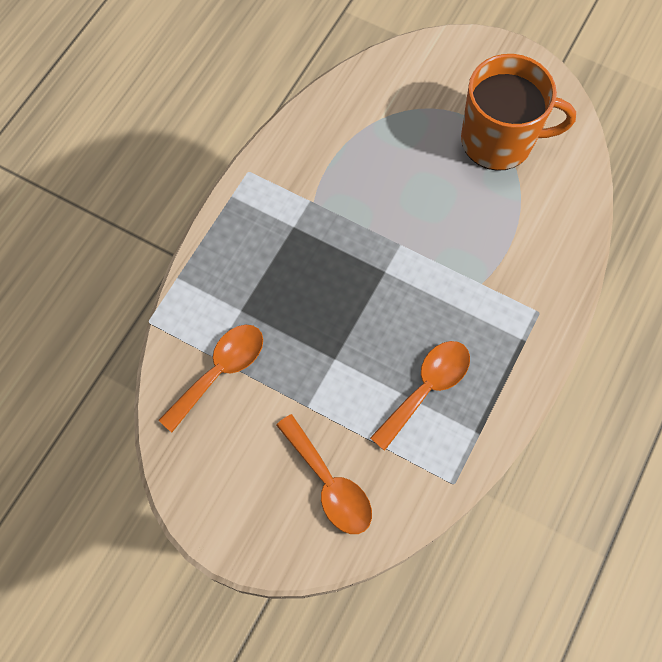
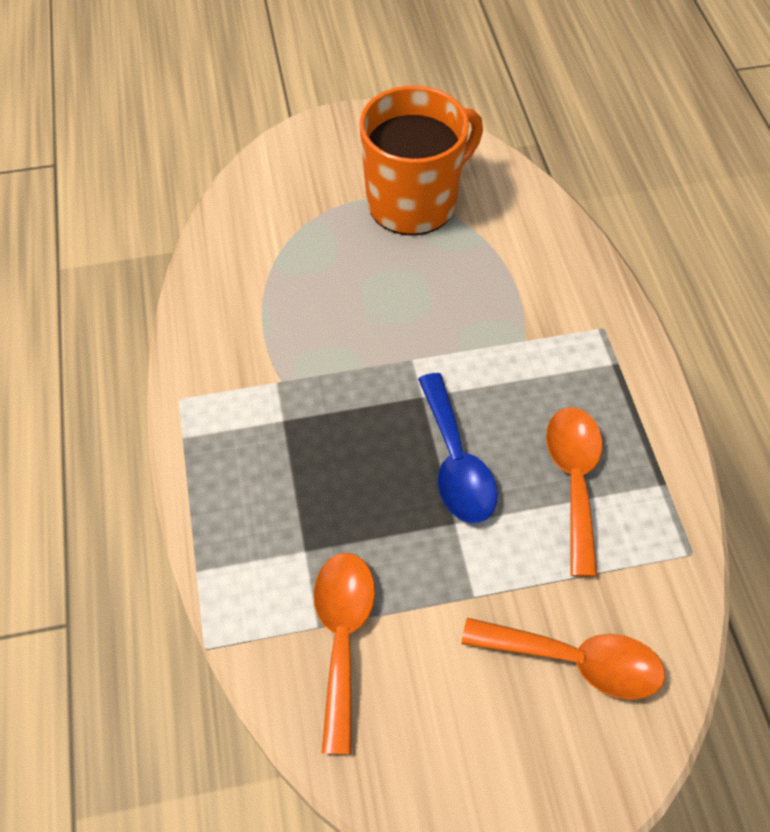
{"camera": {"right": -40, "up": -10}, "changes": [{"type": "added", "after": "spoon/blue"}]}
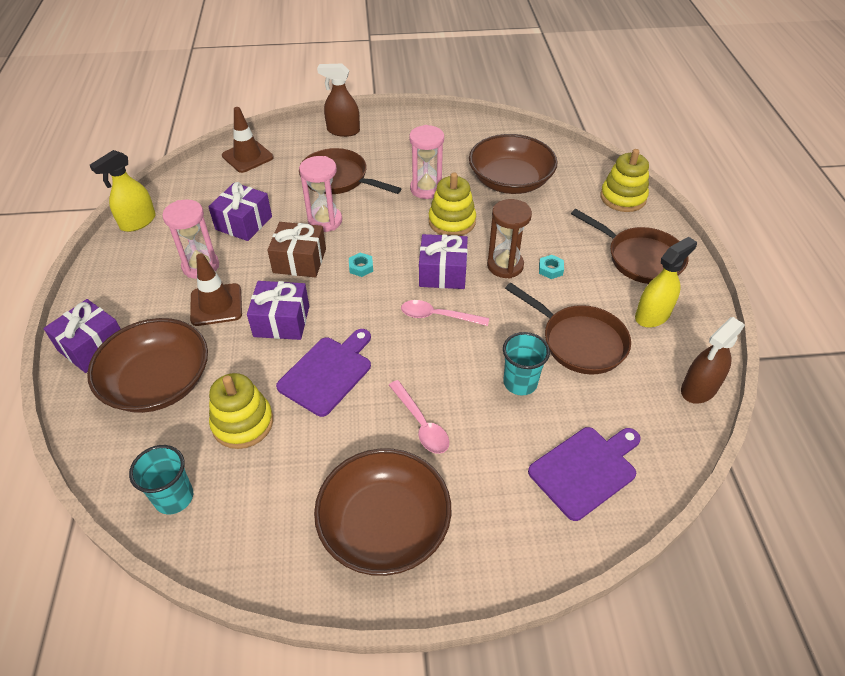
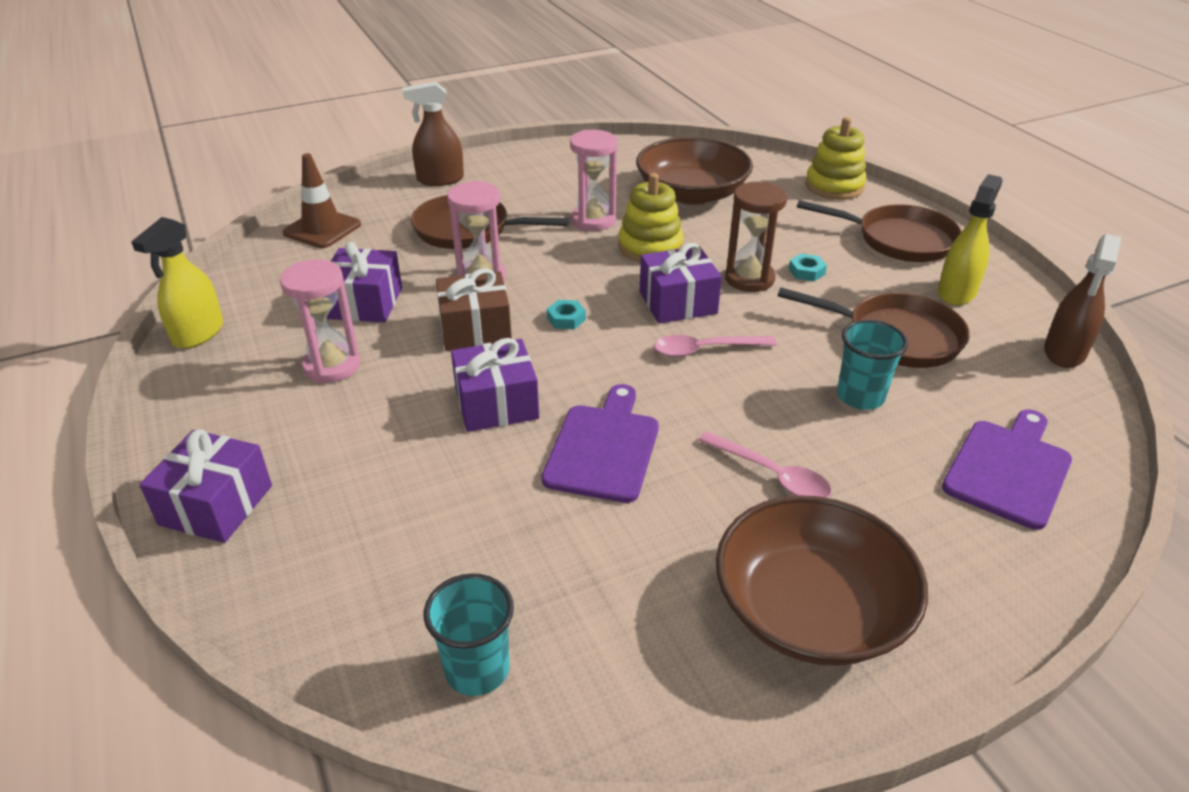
{"camera": {"right": -20, "up": -10}, "changes": [{"type": "removed", "before": "traffic cone/brown (1st from left)"}, {"type": "removed", "before": "deep dish/brown (1st from left)"}, {"type": "removed", "before": "stacking rings/yellow (1st from left)"}]}
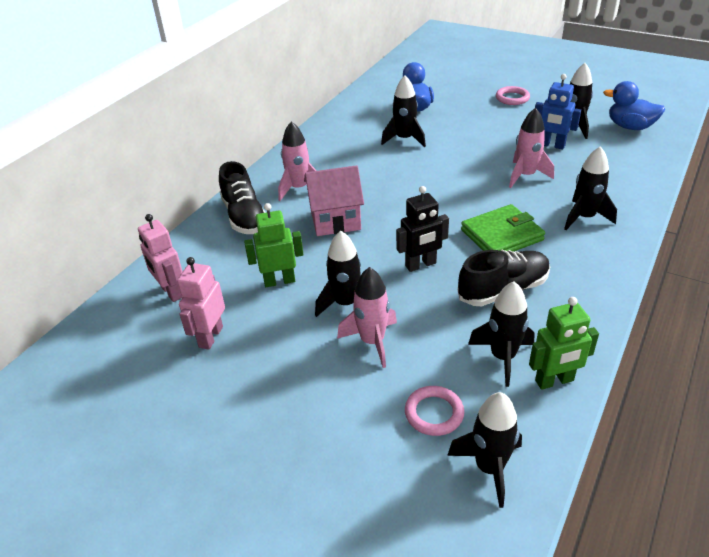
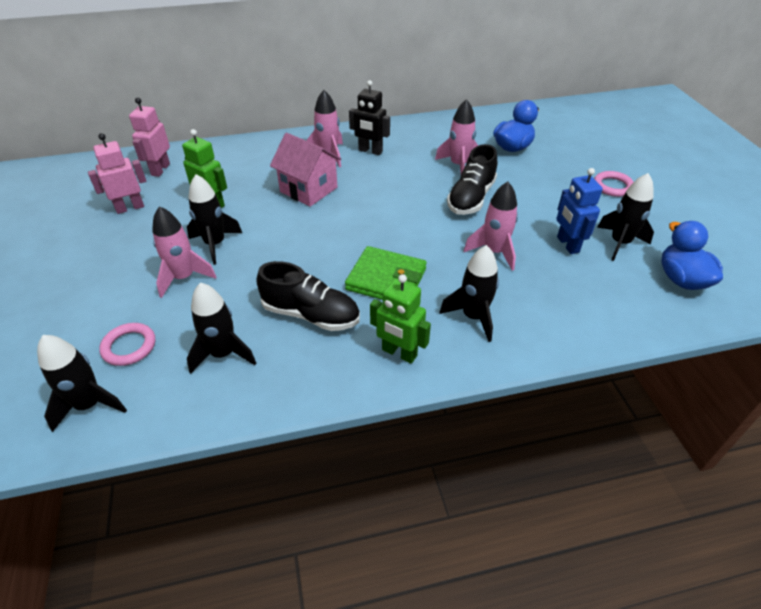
{"camera": {"right": 45, "up": 5}, "changes": [{"type": "recoloured", "before": "rocket/ebony (2nd from left)", "after": "rocket/rosy (3rd from left)"}, {"type": "moved", "before": "lace-up shoe/ebony (1st from left in the first image)", "after": "lace-up shoe/ebony (2nd from left)"}, {"type": "moved", "before": "robot/ebony"}, {"type": "moved", "before": "robot/leaf-green (2nd from left)"}]}
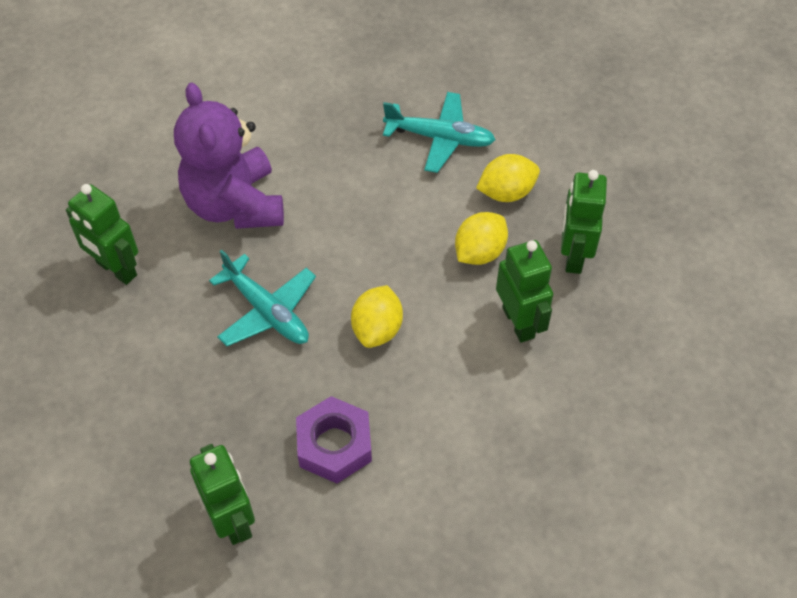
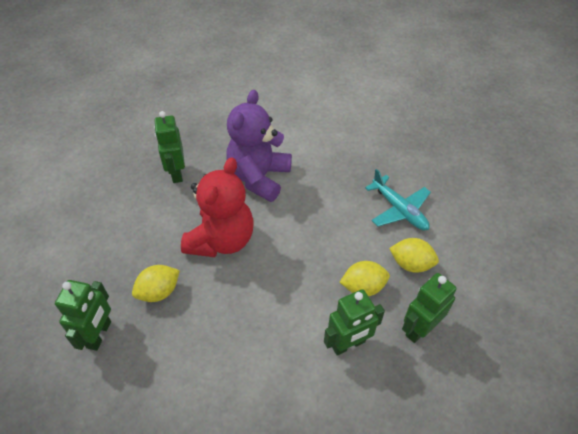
{"camera": {"right": 40, "up": -5}, "changes": [{"type": "turned", "before": "robot/leaf-green (3rd from left)", "turn": 45}, {"type": "replaced", "before": "toy plane/turquoise (1st from left)", "after": "teddy bear/scarlet"}, {"type": "moved", "before": "toy lemon/yellow (1st from left)"}, {"type": "removed", "before": "nut/royal purple"}]}
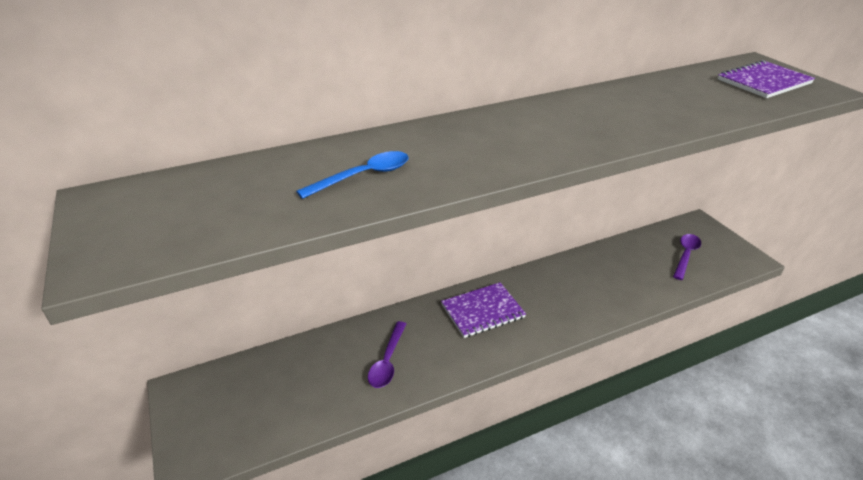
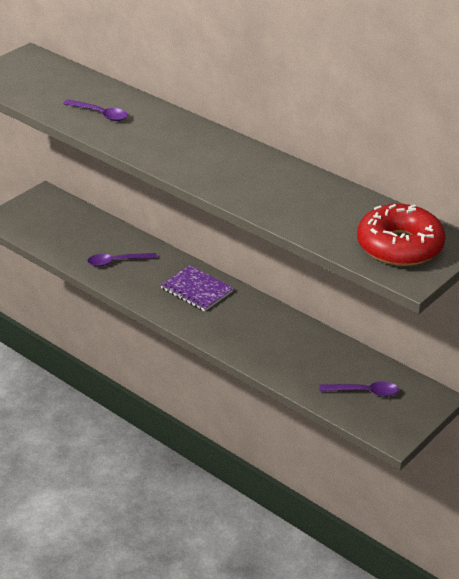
{"camera": {"right": 65, "up": 0}, "changes": [{"type": "replaced", "before": "exercise book/royal purple (2nd from left)", "after": "donut/scarlet"}, {"type": "recoloured", "before": "spoon/blue", "after": "spoon/royal purple (1st from left)"}]}
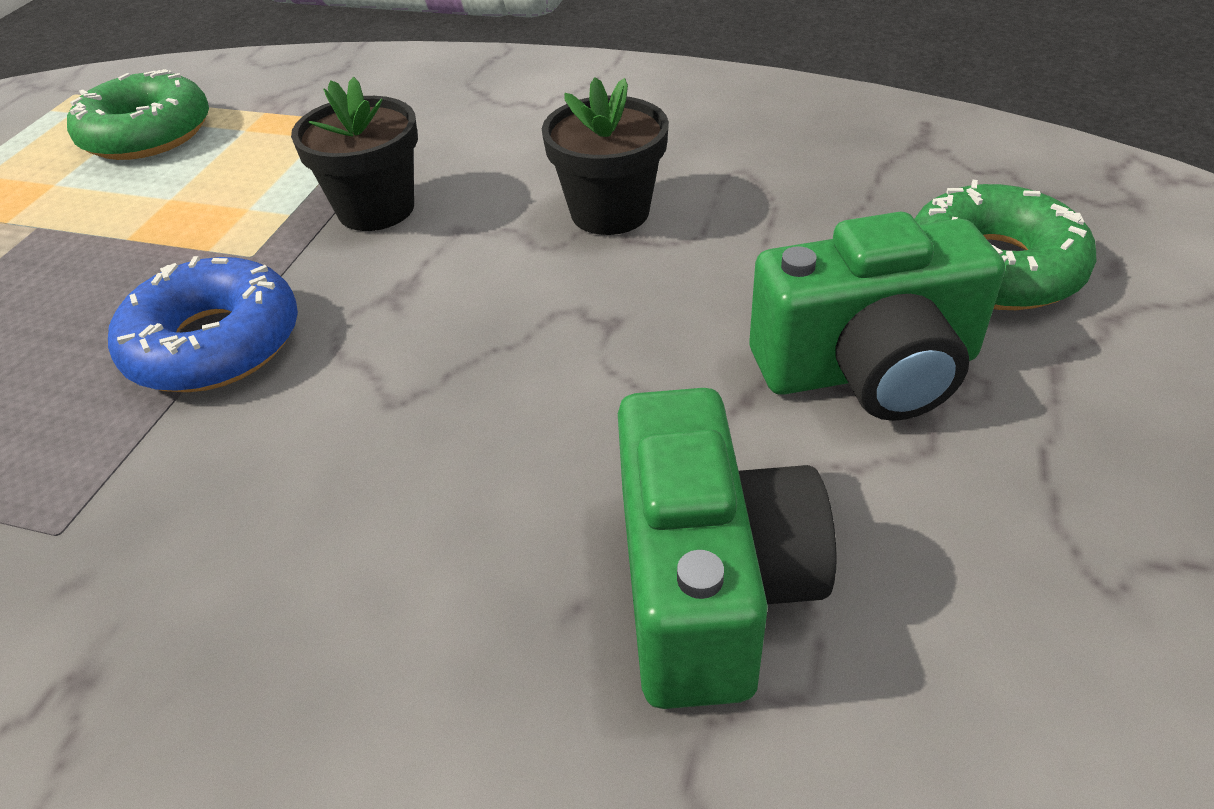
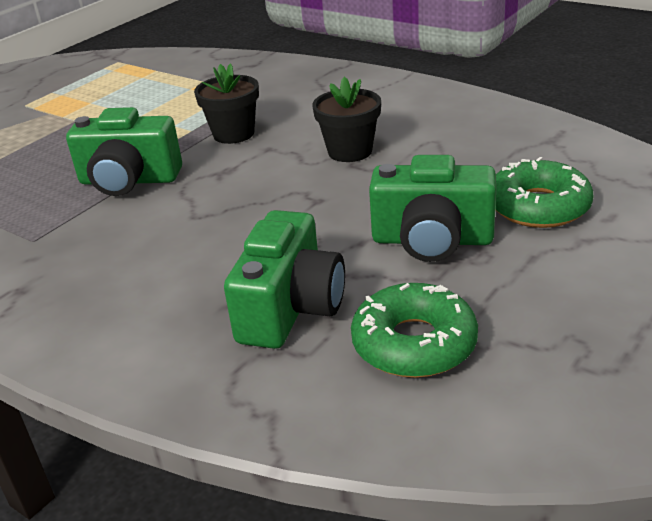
{"camera": {"right": 20, "up": -10}, "changes": [{"type": "moved", "before": "donut/leaf-green (1st from left)"}, {"type": "replaced", "before": "donut/blue", "after": "camera/leaf-green (1st from left)"}]}
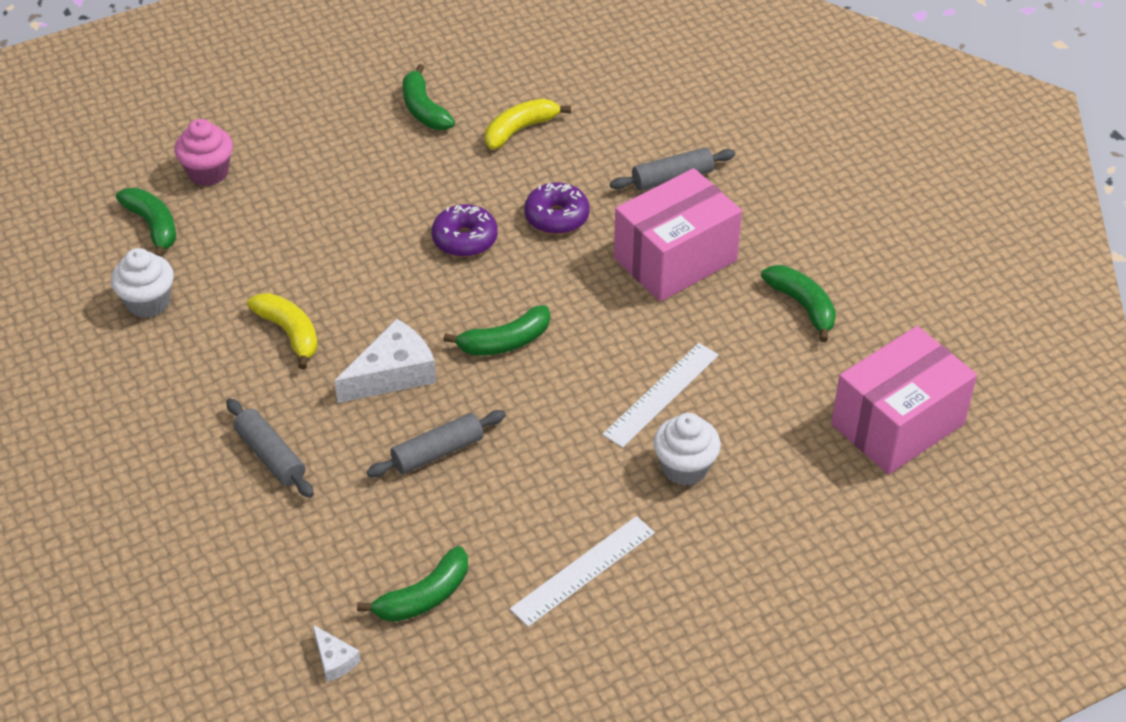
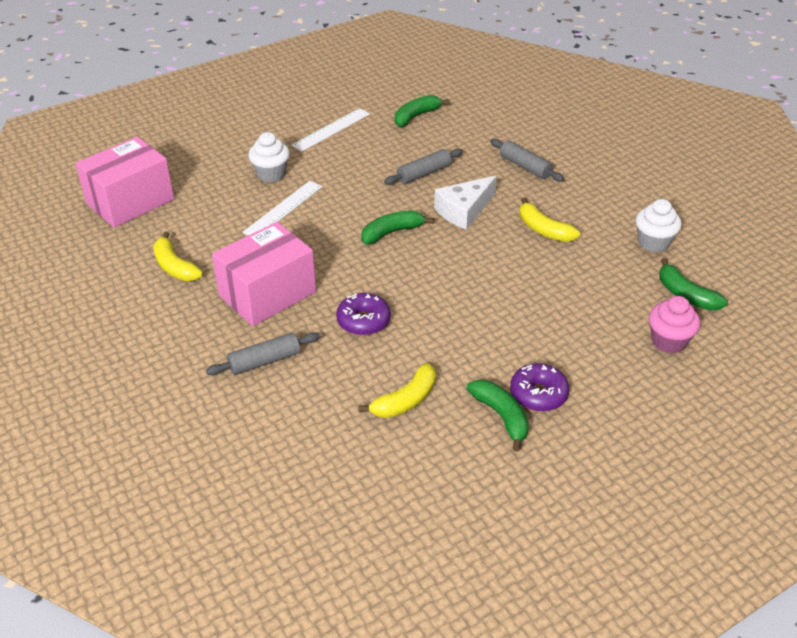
{"camera": {"right": 175, "up": -5}, "changes": [{"type": "moved", "before": "donut/royal purple (1st from left in the first image)", "after": "donut/royal purple (2nd from left)"}, {"type": "recoloured", "before": "banana fruit/leaf-green (5th from left)", "after": "banana fruit/yellow (1st from left)"}, {"type": "removed", "before": "piece of cheese/pure white (1st from left)"}]}
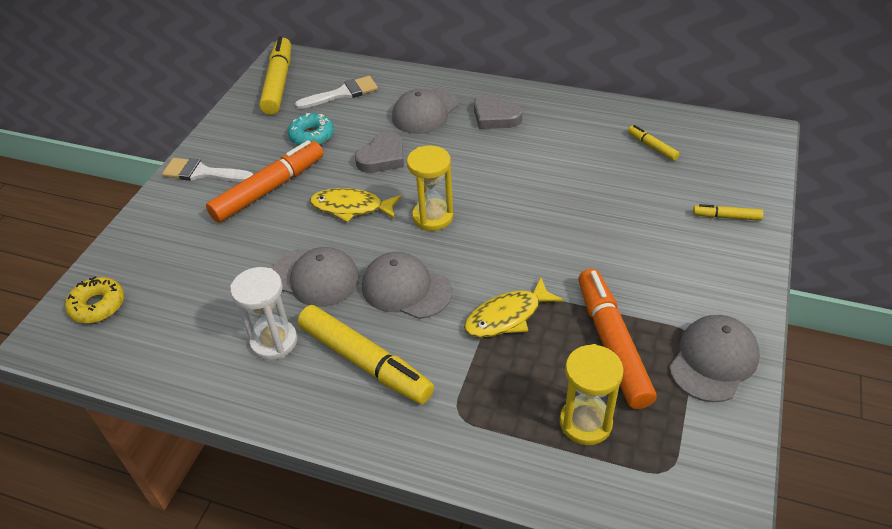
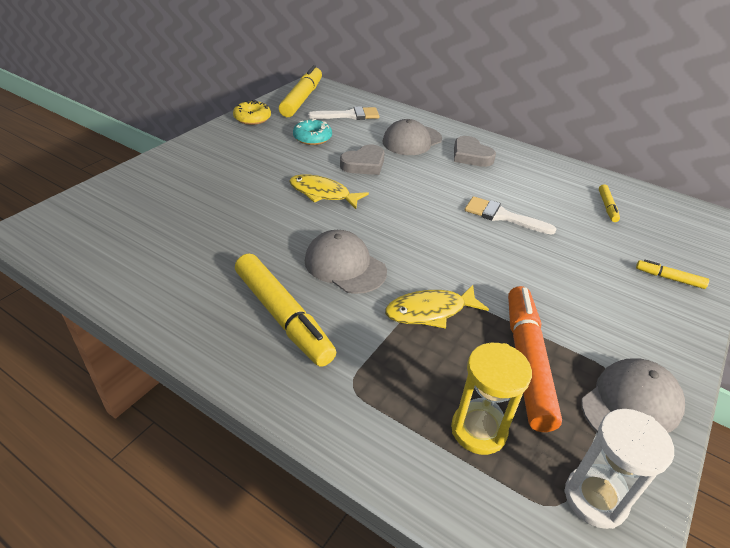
{"camera": {"right": 10, "up": -5}, "changes": [{"type": "turned", "before": "felt pen/yellow (3rd from left)", "turn": -150}, {"type": "removed", "before": "felt pen/orange-coloured (1st from left)"}, {"type": "removed", "before": "hourglass/yellow (1st from left)"}, {"type": "moved", "before": "paintbrush/pure white (1st from left in the first image)", "after": "paintbrush/pure white (2nd from left)"}, {"type": "removed", "before": "baseball cap/grey (1st from left)"}, {"type": "moved", "before": "hourglass/pure white"}, {"type": "moved", "before": "donut/yellow"}]}
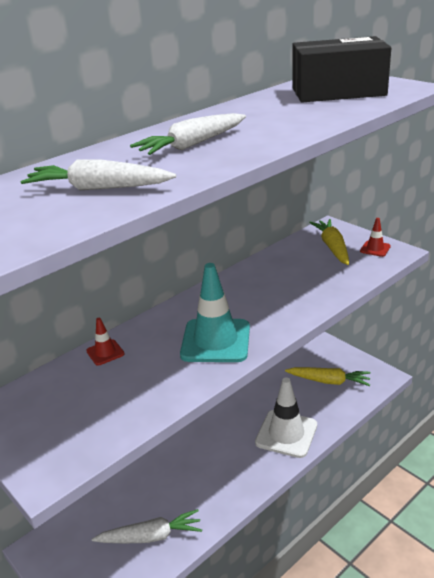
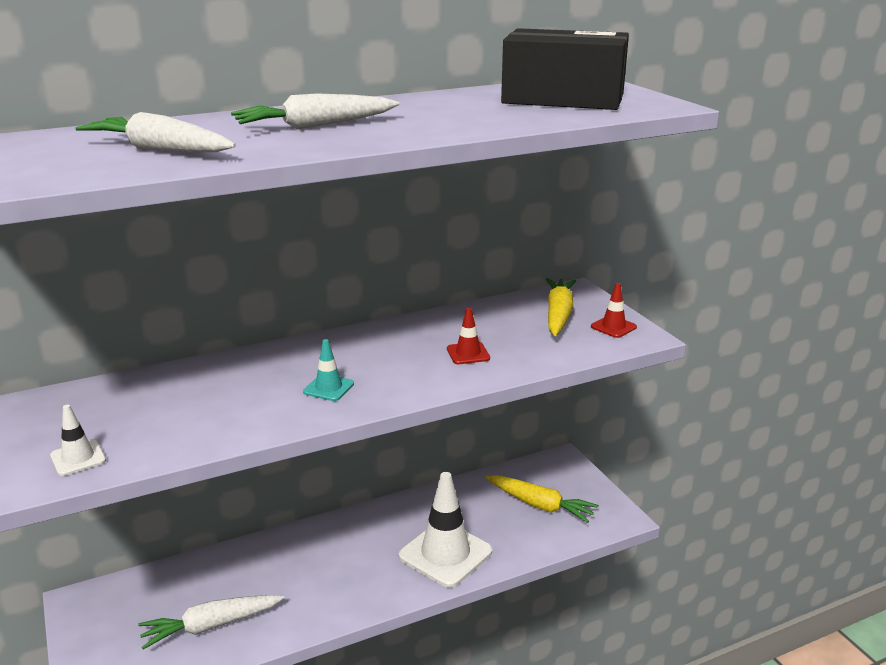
{"camera": {"right": 15, "up": -5}, "changes": [{"type": "resized", "before": "traffic cone/turquoise", "scale": 0.47}, {"type": "moved", "before": "traffic cone/scarlet (1st from left)"}, {"type": "turned", "before": "root vegetable/pure white (2nd from left)", "turn": 150}, {"type": "added", "after": "traffic cone/pure white (1st from left)"}]}
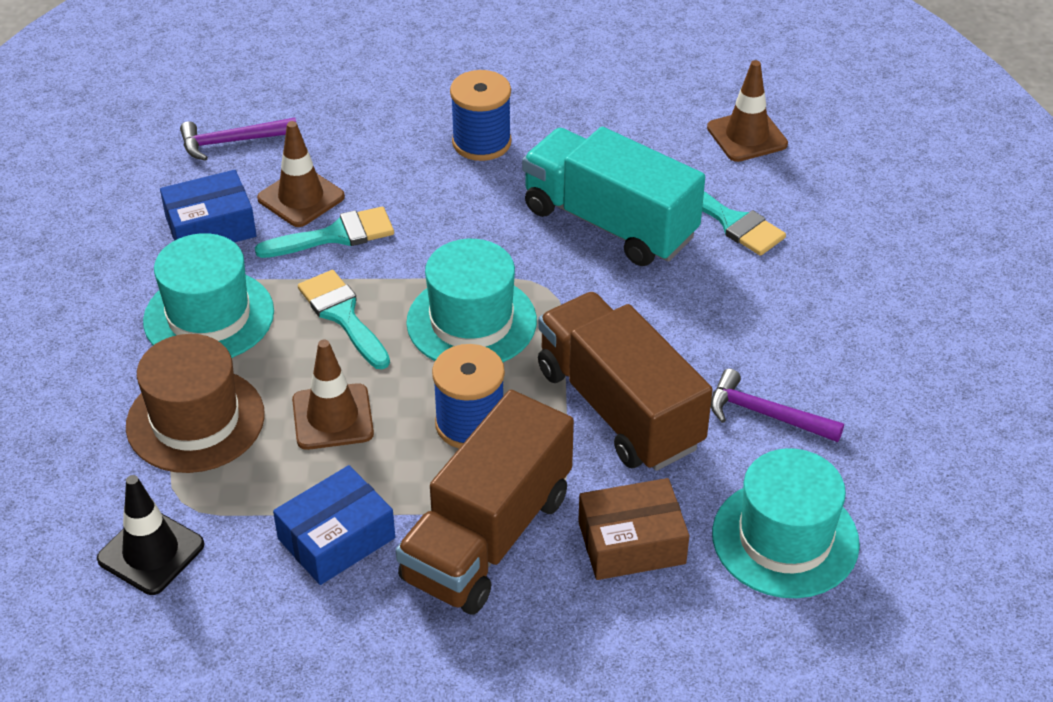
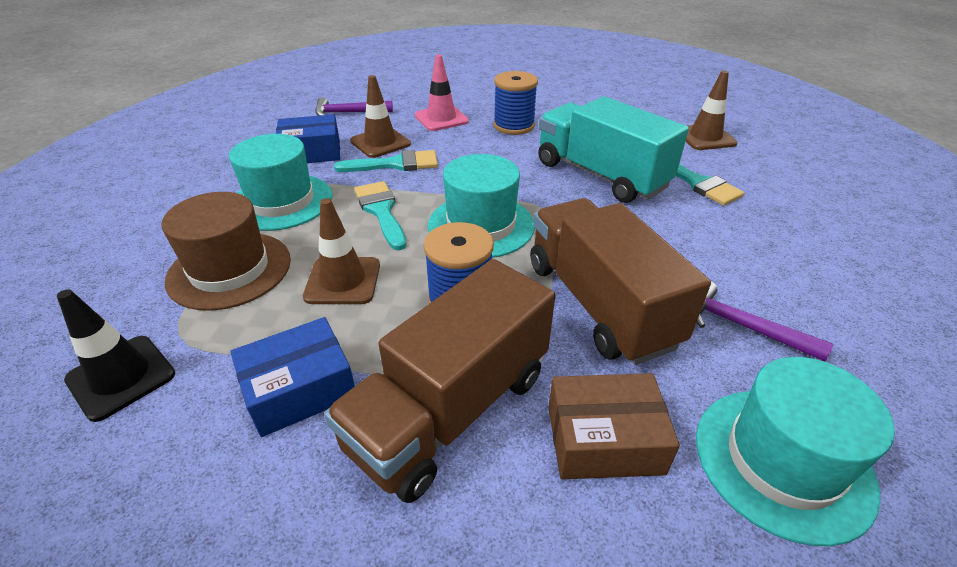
{"camera": {"right": 10, "up": -5}, "changes": [{"type": "added", "after": "traffic cone/rosy"}]}
